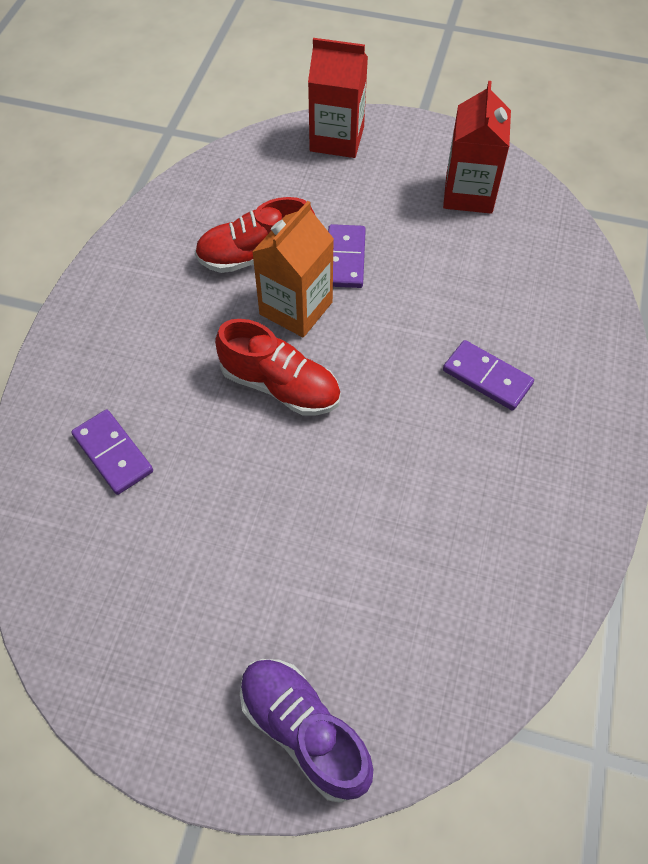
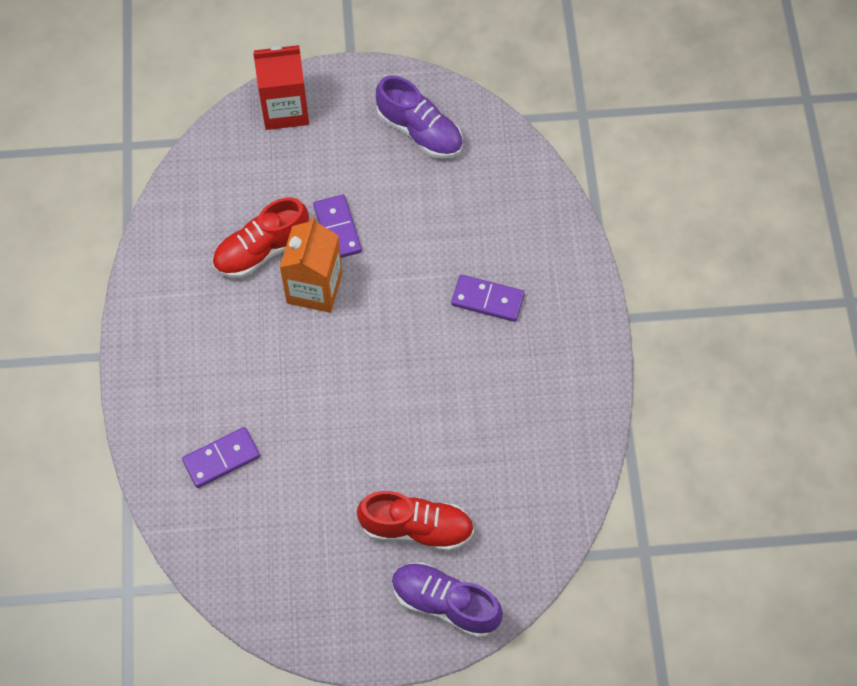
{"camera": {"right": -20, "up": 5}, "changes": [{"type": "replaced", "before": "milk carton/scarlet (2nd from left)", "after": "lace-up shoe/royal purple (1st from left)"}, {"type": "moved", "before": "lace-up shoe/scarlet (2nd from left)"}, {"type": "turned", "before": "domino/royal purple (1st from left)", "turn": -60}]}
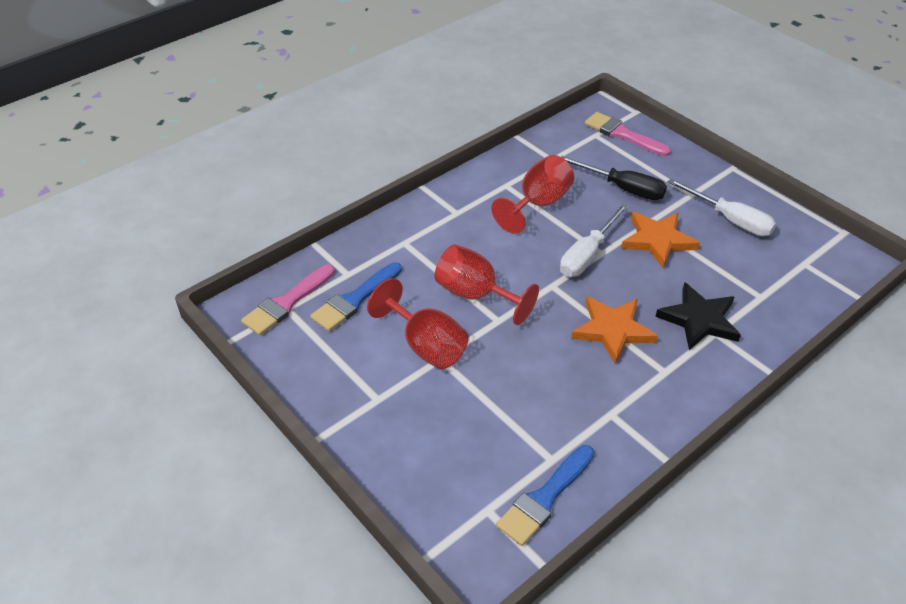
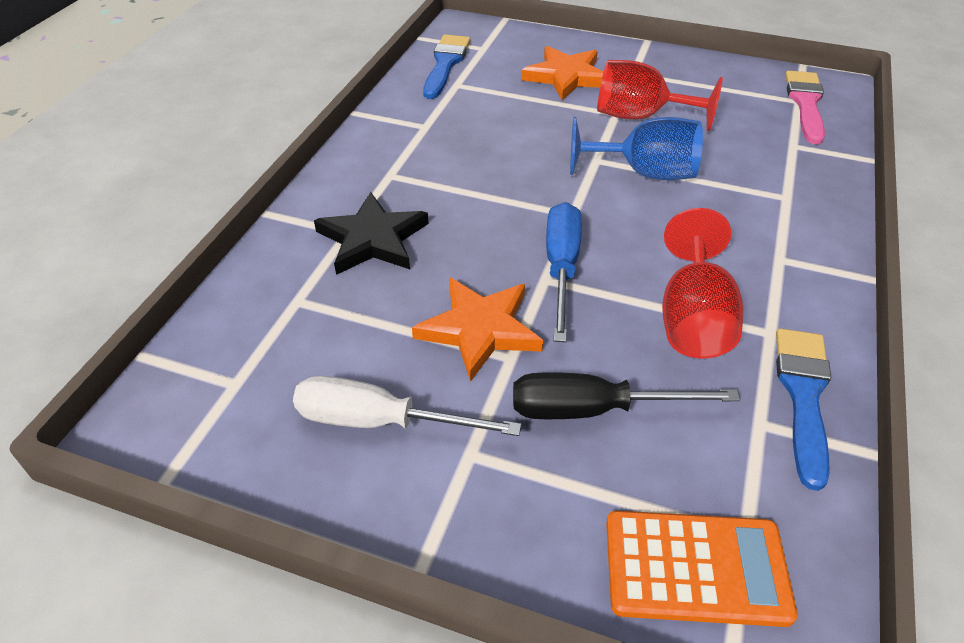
{"camera": {"right": 150, "up": 0}, "changes": [{"type": "replaced", "before": "paintbrush/rosy (2nd from left)", "after": "calculator/orange-coloured"}, {"type": "recoloured", "before": "hand screwdriver/pure white (1st from left)", "after": "hand screwdriver/blue"}, {"type": "recoloured", "before": "goblet/scarlet (2nd from left)", "after": "goblet/blue"}, {"type": "moved", "before": "paintbrush/blue (1st from left in the first image)", "after": "paintbrush/blue (2nd from left)"}, {"type": "moved", "before": "star shape/orange-coloured (1st from left in the first image)", "after": "star shape/orange-coloured (2nd from left)"}]}
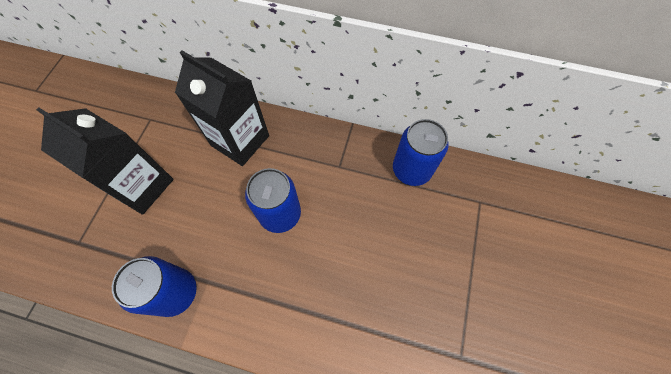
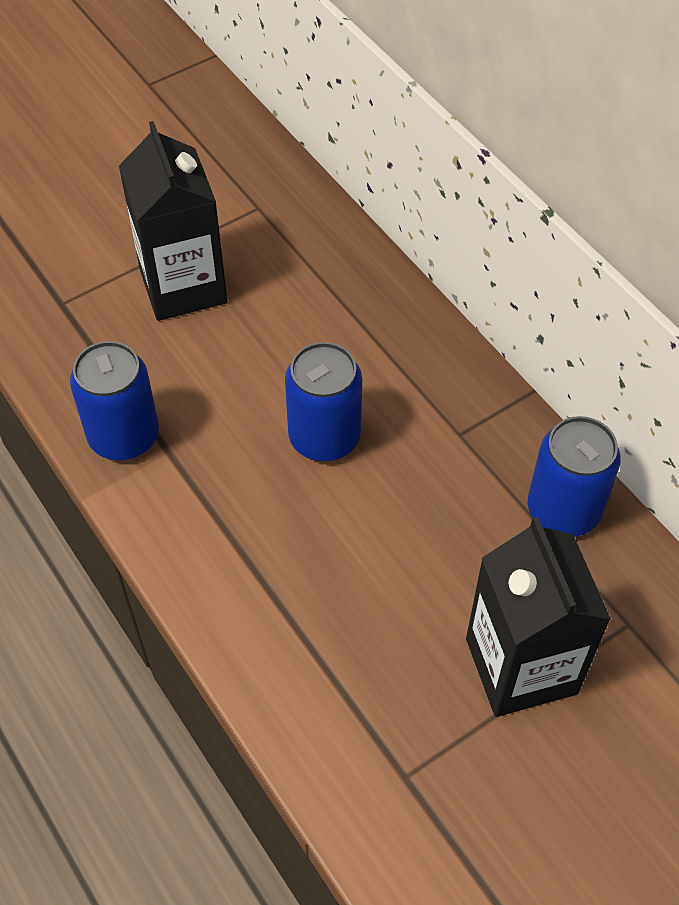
{"camera": {"right": 40, "up": -10}, "changes": [{"type": "moved", "before": "milk carton/ebony (2nd from left)"}]}
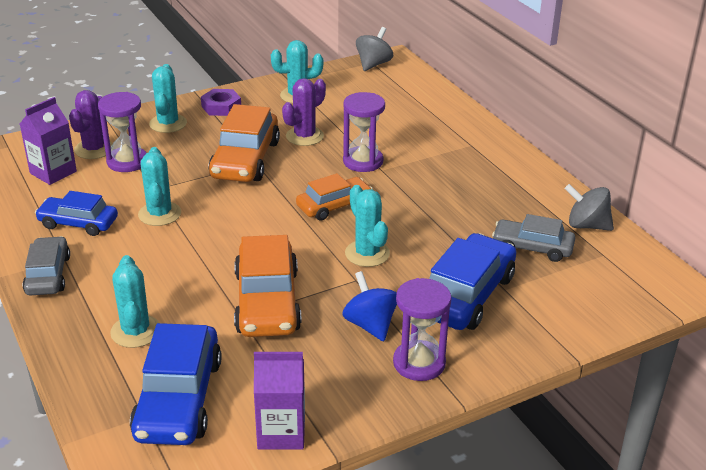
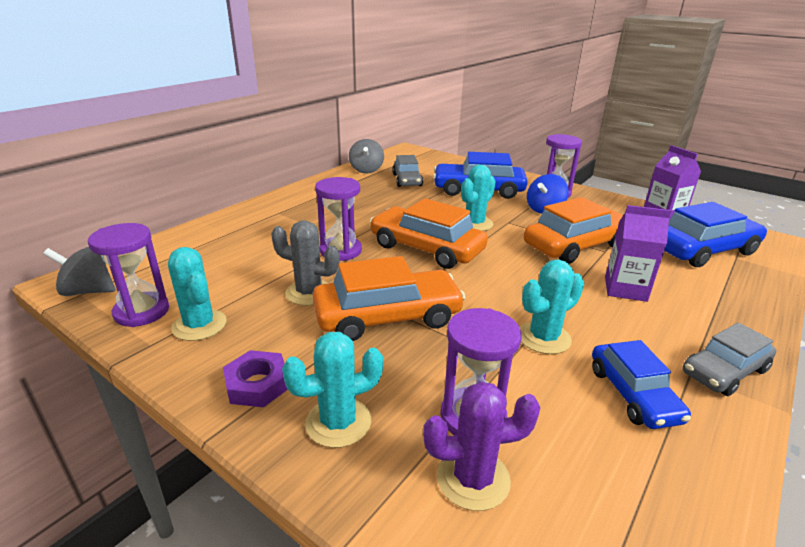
{"camera": {"right": -115, "up": -5}, "changes": [{"type": "recoloured", "before": "saguaro cactus/royal purple (2nd from left)", "after": "saguaro cactus/grey"}, {"type": "moved", "before": "milk carton/royal purple (1st from left)"}, {"type": "resized", "before": "toy car/orange-coloured (3rd from left in the first image)", "scale": 1.6}, {"type": "removed", "before": "saguaro cactus/turquoise (1st from left)"}, {"type": "added", "after": "hourglass/royal purple (1st from left)"}]}
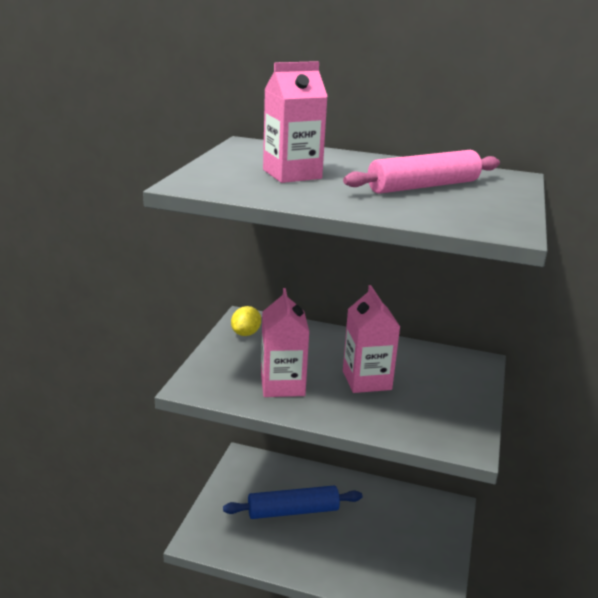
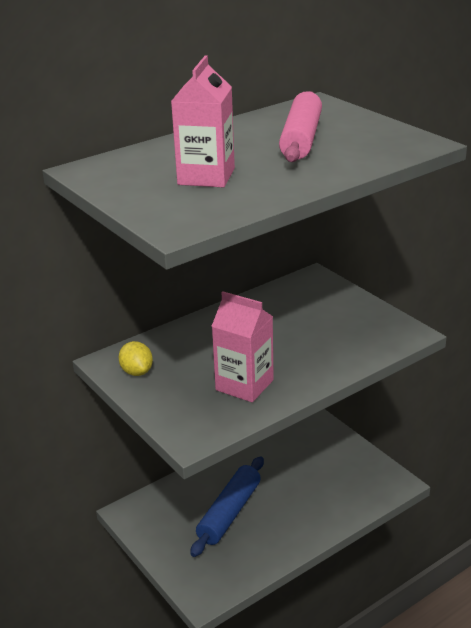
{"camera": {"right": -50, "up": 5}, "changes": [{"type": "removed", "before": "milk carton/rosy (3rd from left)"}]}
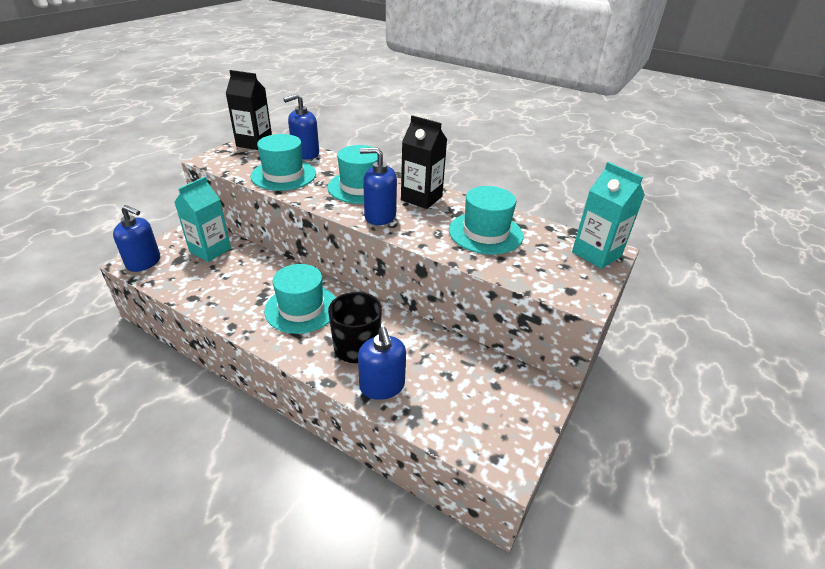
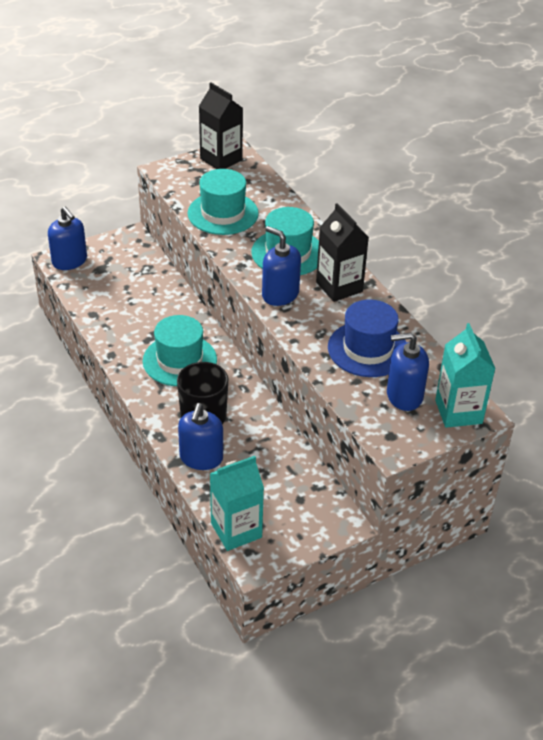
{"camera": {"right": 30, "up": 5}, "changes": [{"type": "moved", "before": "pump bottle/blue (2nd from left in the first image)", "after": "pump bottle/blue (4th from left)"}, {"type": "moved", "before": "milk carton/turquoise (1st from left)"}, {"type": "recoloured", "before": "top hat/turquoise (4th from left)", "after": "top hat/blue"}]}
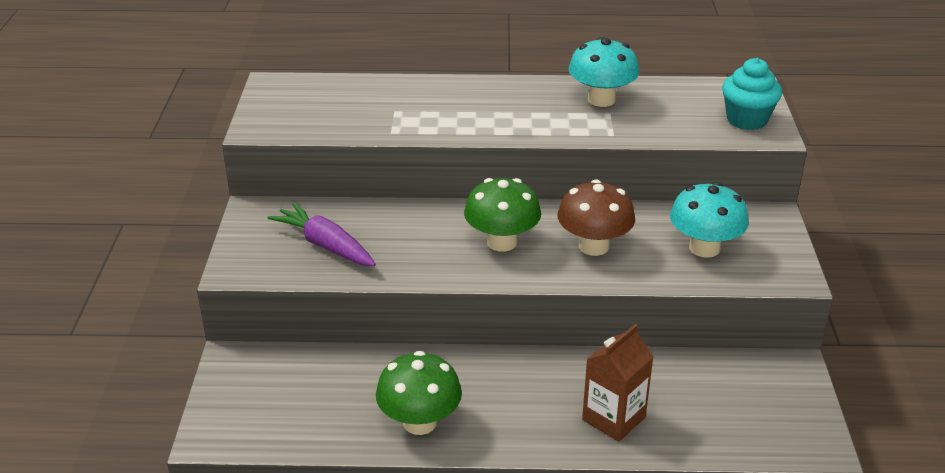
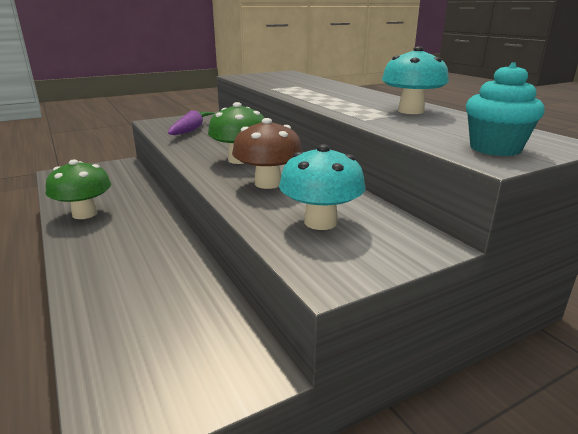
{"camera": {"right": 60, "up": -10}, "changes": [{"type": "removed", "before": "milk carton/brown"}]}
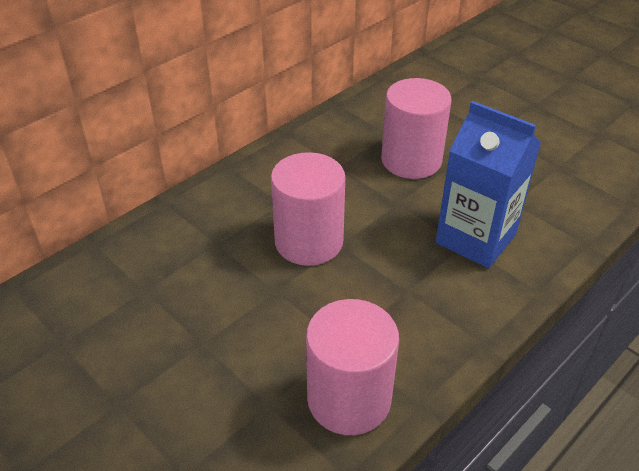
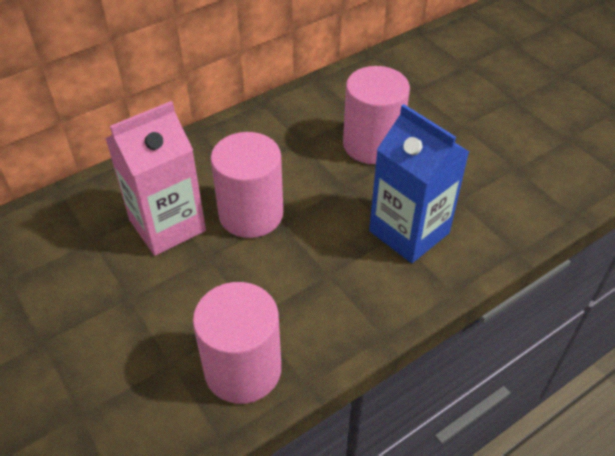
{"camera": {"right": 10, "up": 5}, "changes": [{"type": "added", "after": "milk carton/rosy"}]}
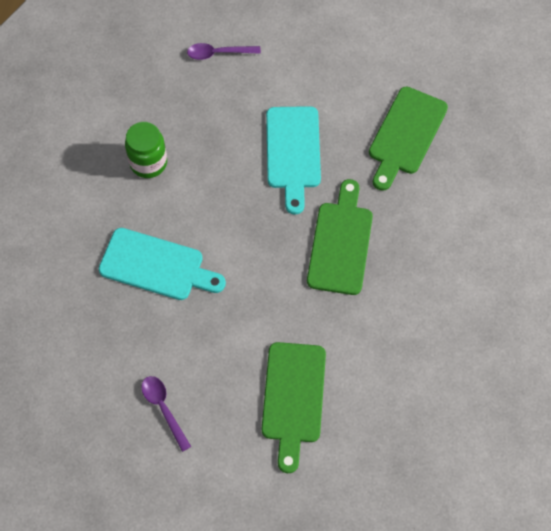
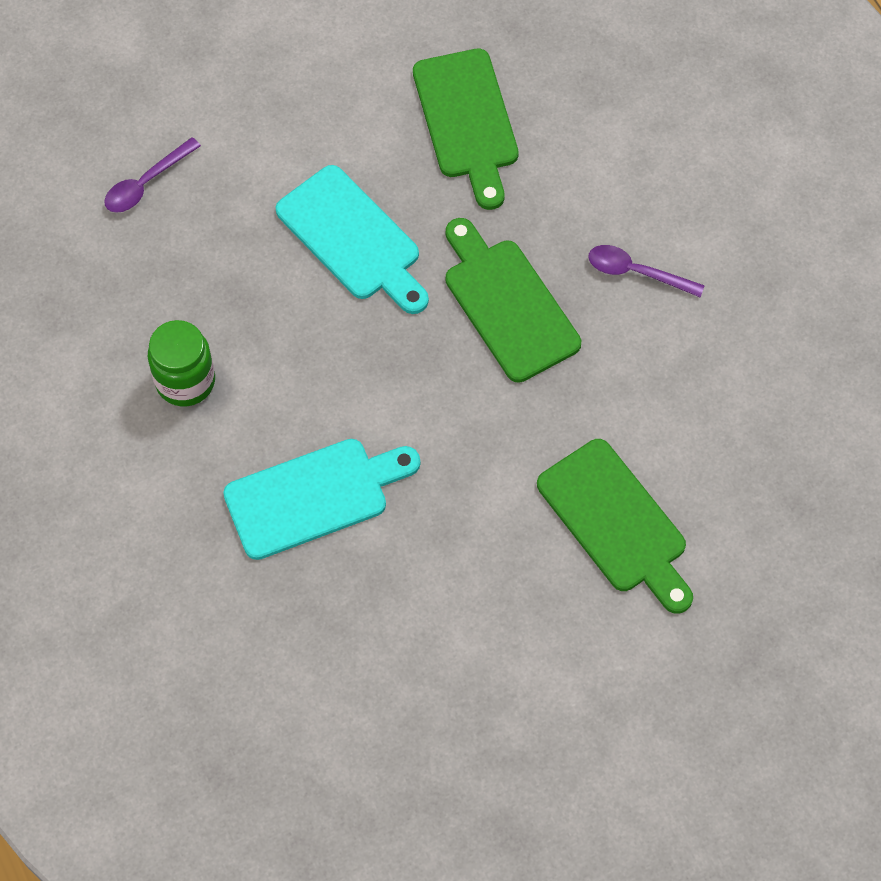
{"camera": {"right": -40, "up": 0}, "changes": [{"type": "moved", "before": "spoon/royal purple (1st from left in the first image)", "after": "spoon/royal purple (2nd from left)"}]}
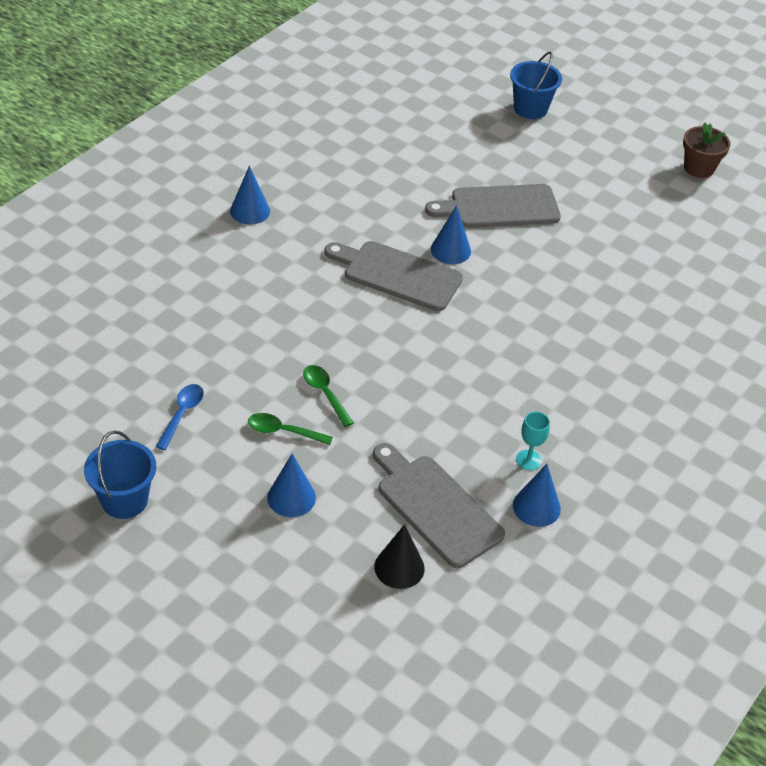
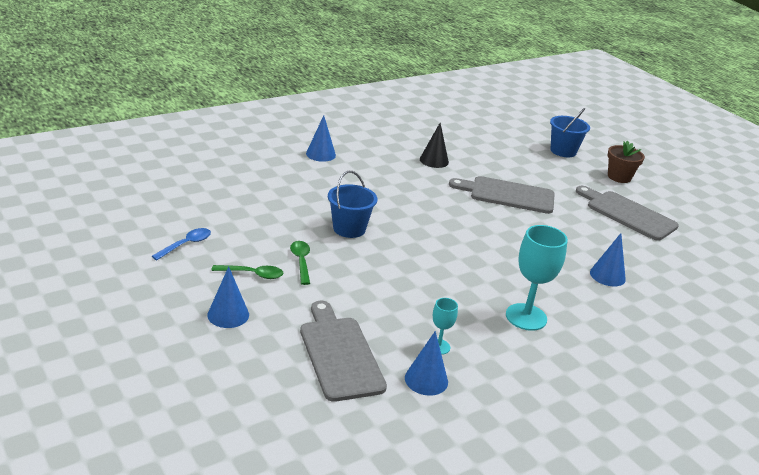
{"camera": {"right": 20, "up": -15}, "changes": [{"type": "moved", "before": "potted plant/brown"}, {"type": "moved", "before": "solid cone/blue (3rd from left in the first image)", "after": "solid cone/blue (4th from left)"}, {"type": "moved", "before": "bread board/grey (1st from left in the first image)", "after": "bread board/grey (3rd from left)"}, {"type": "turned", "before": "spoon/leaf-green (1st from left)", "turn": 150}, {"type": "moved", "before": "sand bucket/blue (1st from left)"}, {"type": "moved", "before": "solid cone/ebony"}, {"type": "added", "after": "goblet/turquoise (2nd from left)"}]}
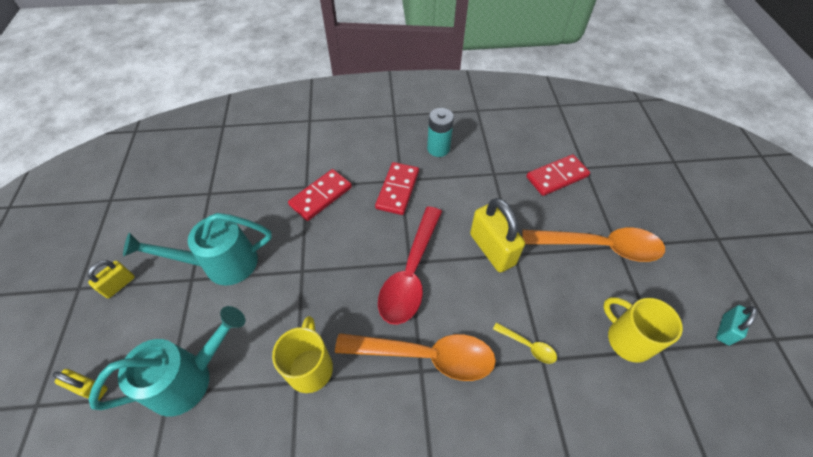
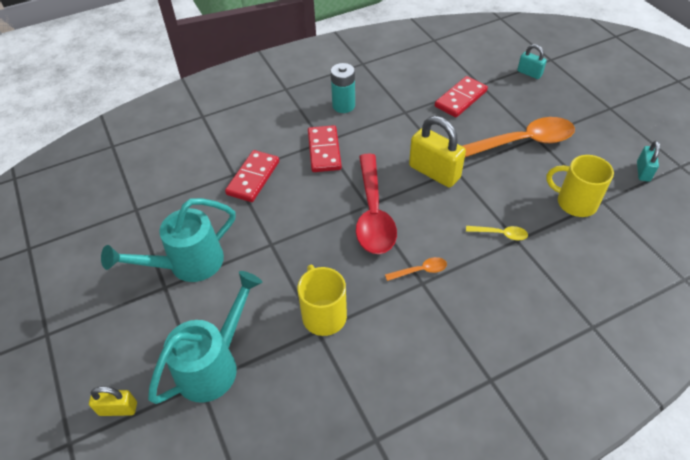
{"camera": {"right": -20, "up": -5}, "changes": [{"type": "removed", "before": "small lock/yellow (2nd from left)"}, {"type": "resized", "before": "spoon/orange-coloured (1st from left)", "scale": 0.43}, {"type": "added", "after": "small lock/turquoise (1st from left)"}]}
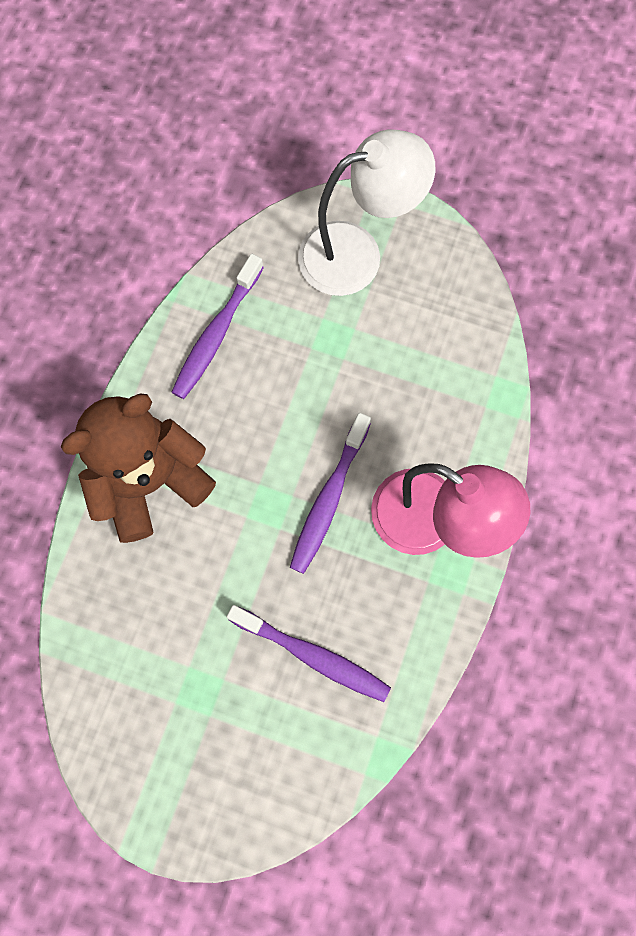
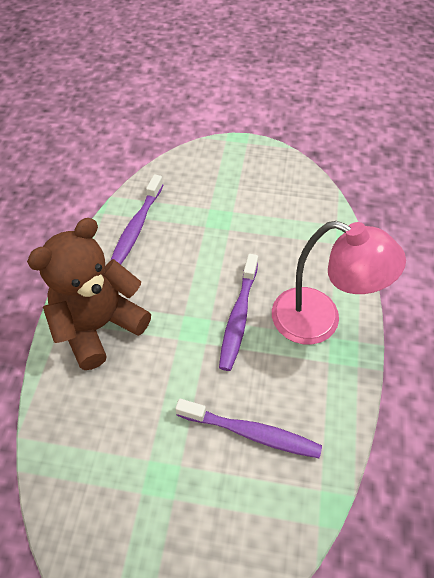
{"camera": {"right": -10, "up": -20}, "changes": [{"type": "removed", "before": "lamp/pure white"}]}
